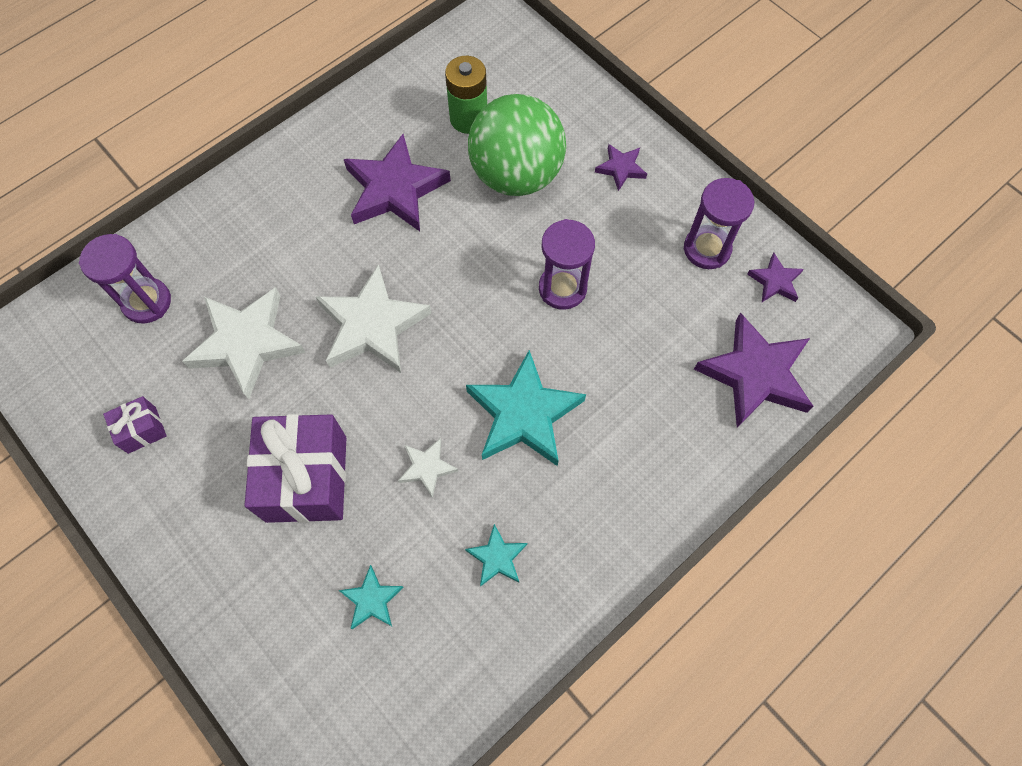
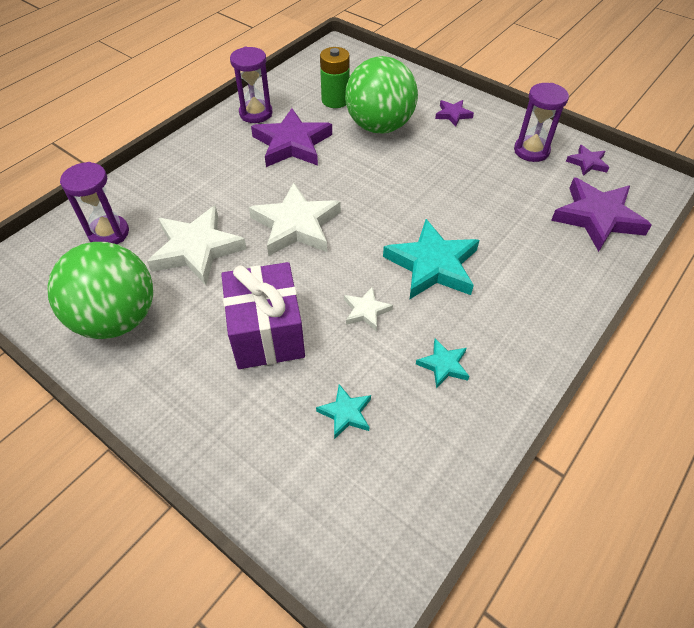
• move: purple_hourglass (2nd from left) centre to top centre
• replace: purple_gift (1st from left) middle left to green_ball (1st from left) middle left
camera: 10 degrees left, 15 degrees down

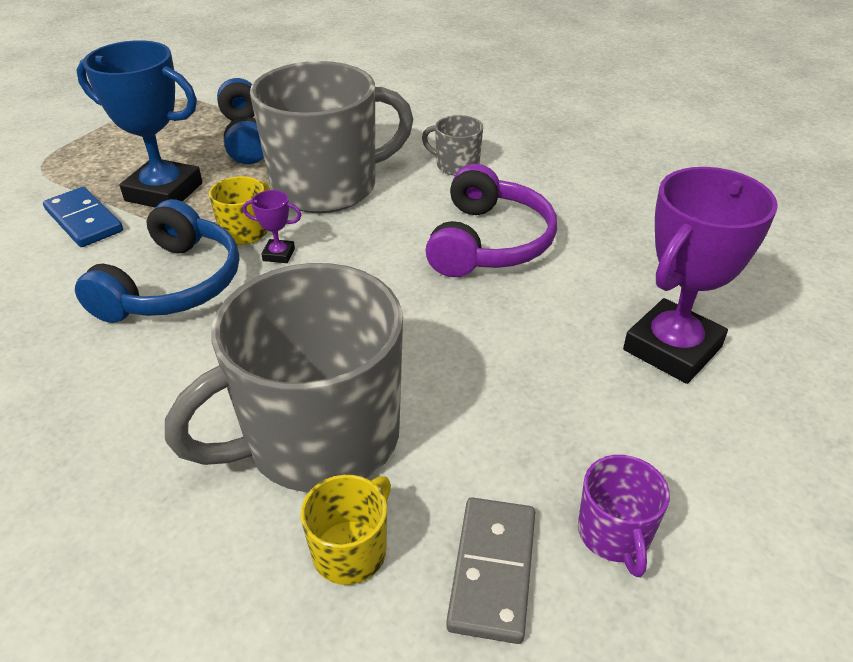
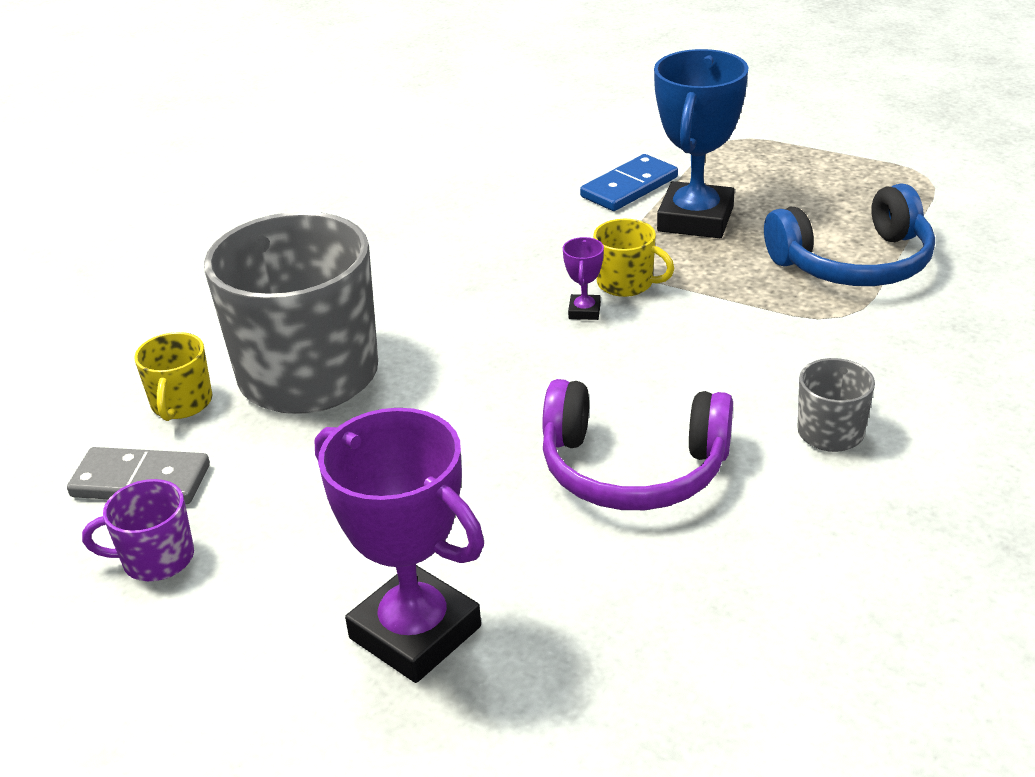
• delete: blue_headphones (1st from left) middle left
• delete: grey_mug (2nd from left) top centre
• rotate: yellow_mug (2nd from left in the first image) bottom centre = middle left 60 degrees clockwise
camera: 90 degrees right, 5 degrees down

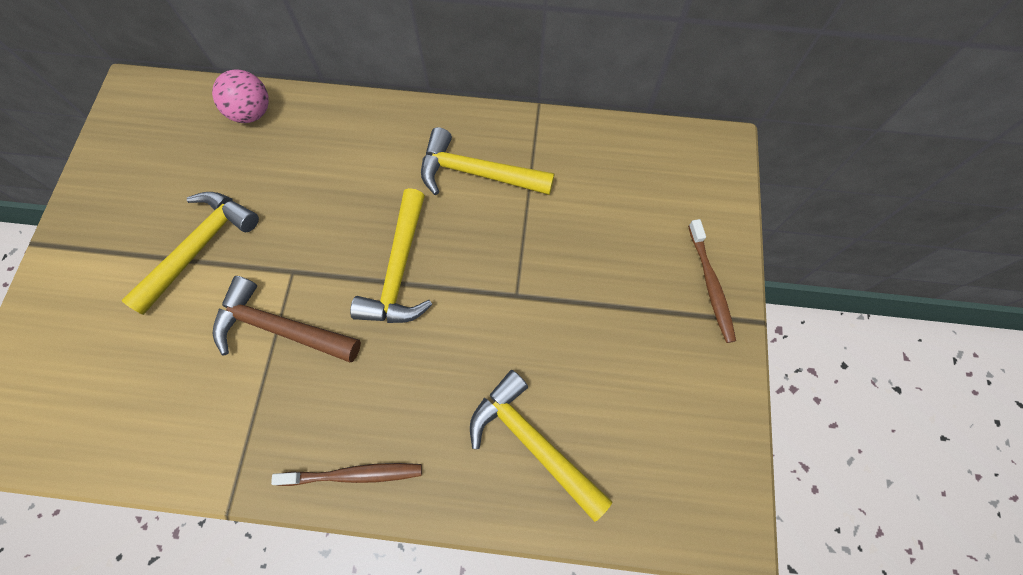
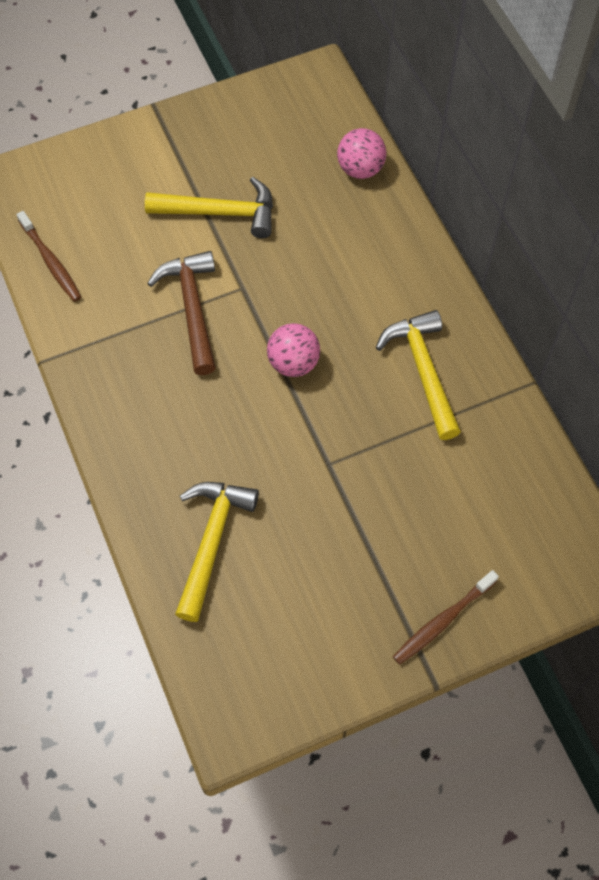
• move: brown_toothbrush (1st from left) bottom centre to top left
• replace: yellow_hammer (2nd from left) centre to pink_ball (1st from left) centre
camera: 60 degrees right, 5 degrees down

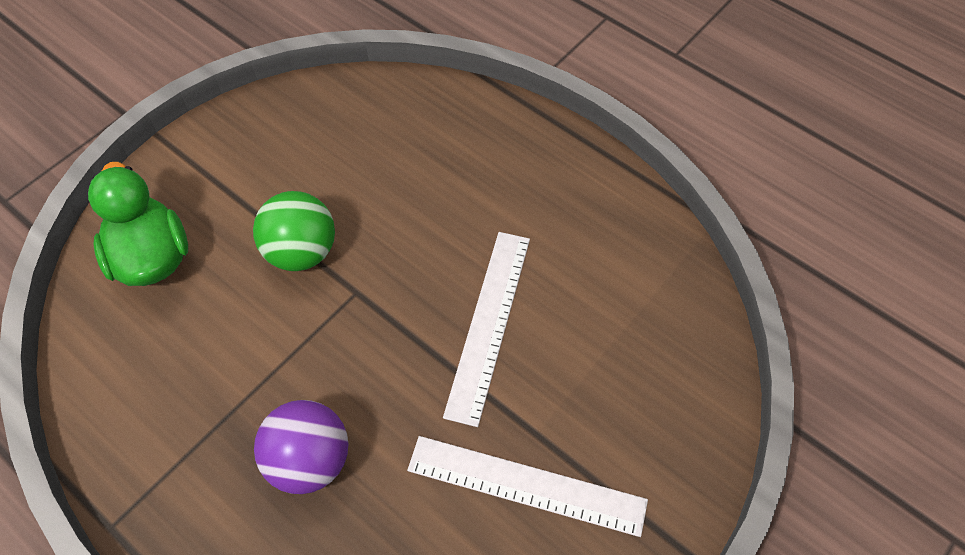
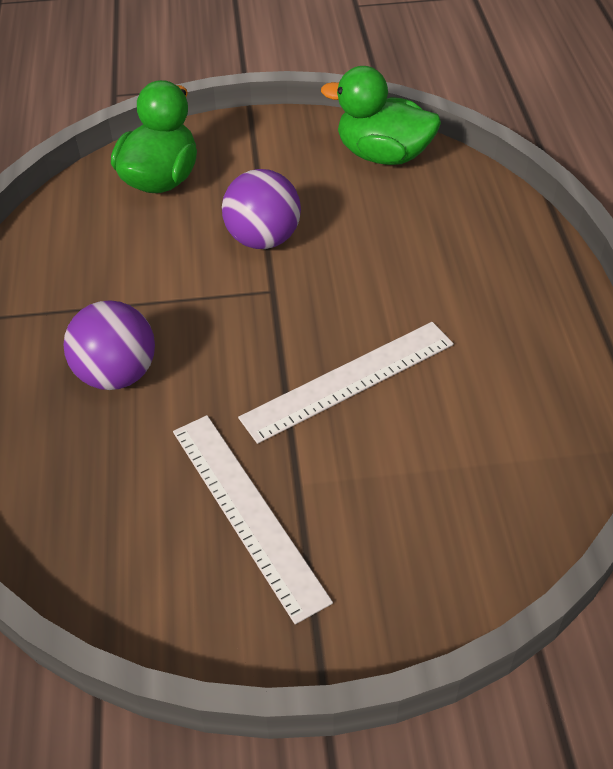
• insert: green_duck (2nd from left) top centre
• recolor: green_ball middle left to purple_ball (2nd from left) top centre
camera: 45 degrees right, 10 degrees down

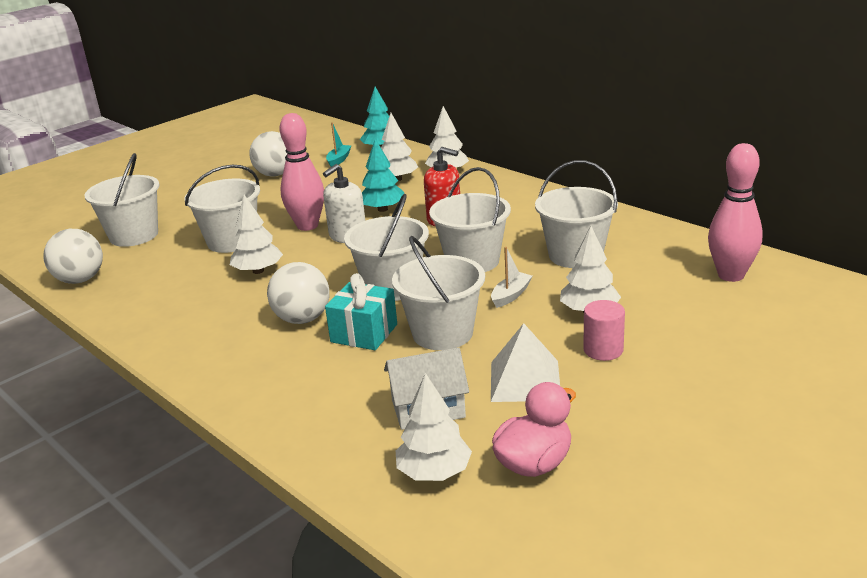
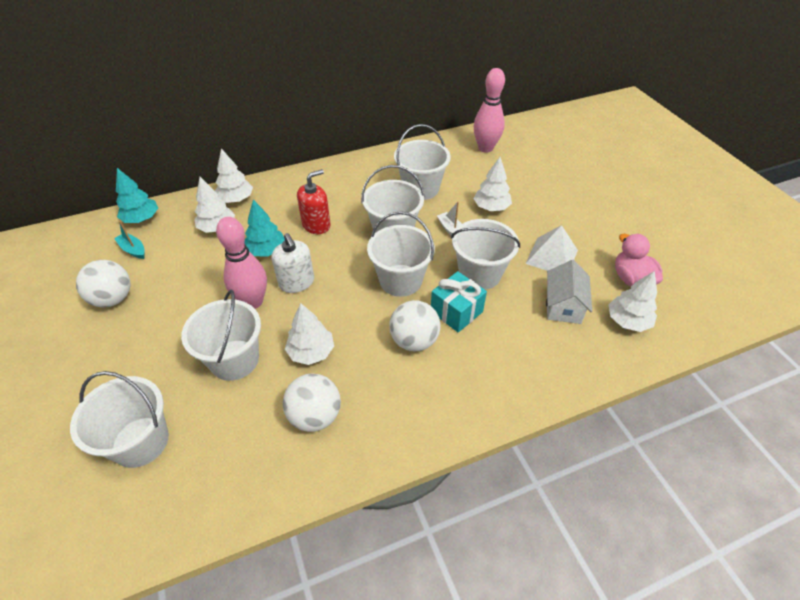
• delete: pink_cylinder middle right
• move: white_ball (1st from left in the first image) middle left to white_ball (2nd from left) bottom centre
camera: 70 degrees left, 20 degrees up

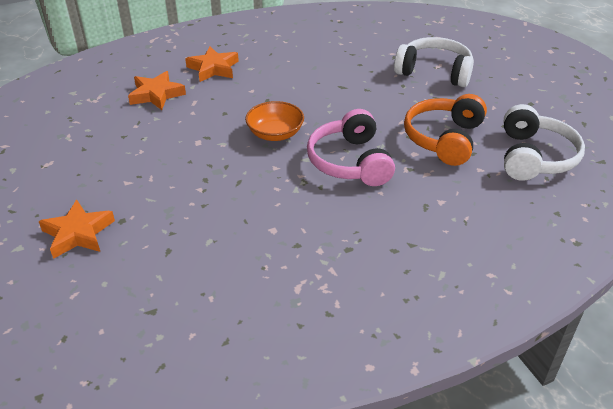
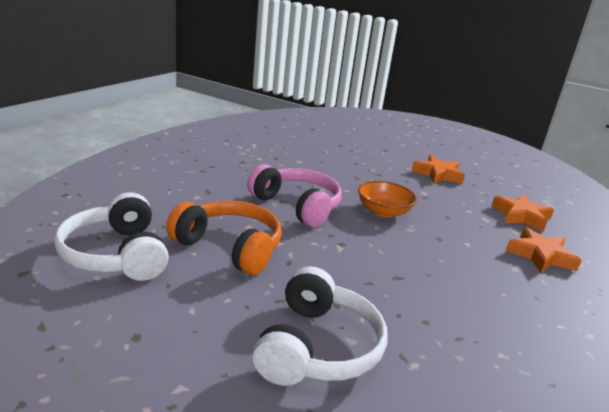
• move: orange_star (1st from left) middle left to middle right
• rotate: white_headphones (1st from left in the first image) top right = bottom centre 60 degrees counterclockwise
• rotate: orange_headphones top right = centre 45 degrees counterclockwise
camera: 140 degrees right, 15 degrees down

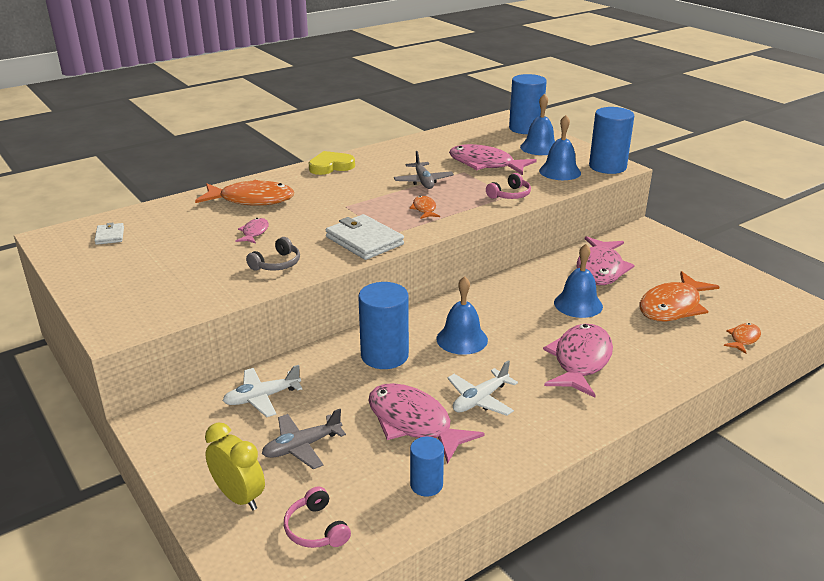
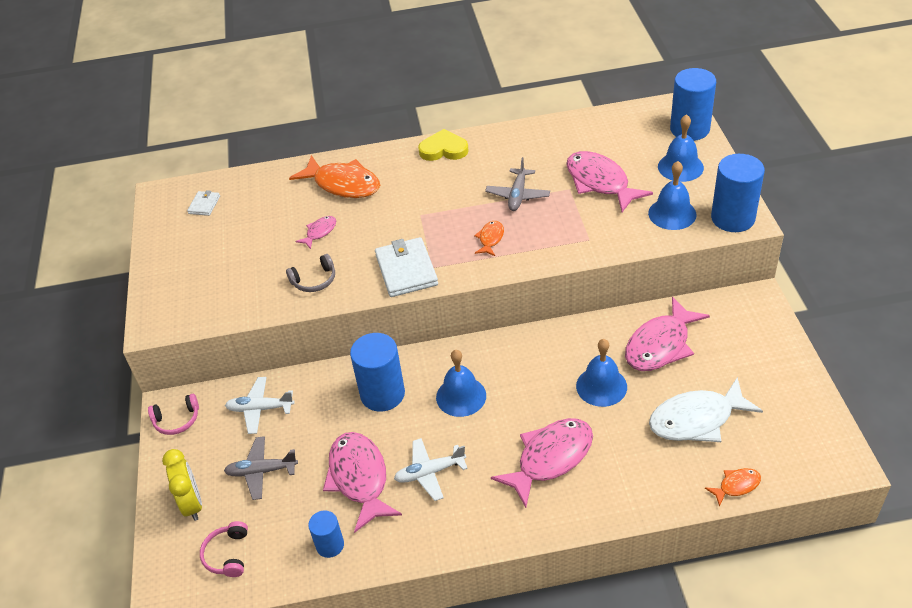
• move: pink_headphones (2nd from left in the first image) top centre to pink_headphones (1st from left) bottom left
• recolor: orange_fish (3rd from left) middle right to white_fish bottom right
camera: 30 degrees right, 15 degrees up

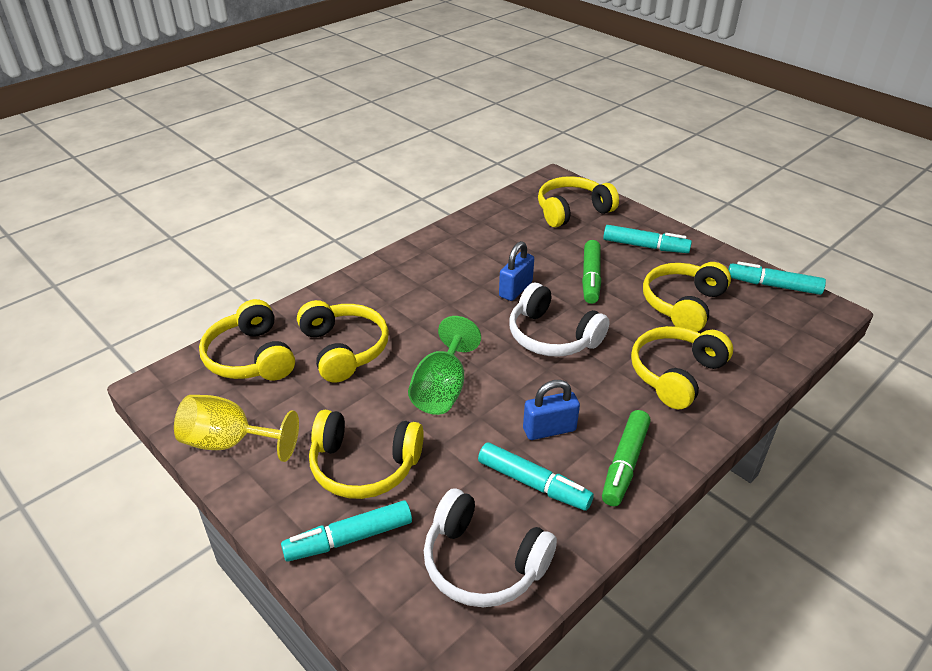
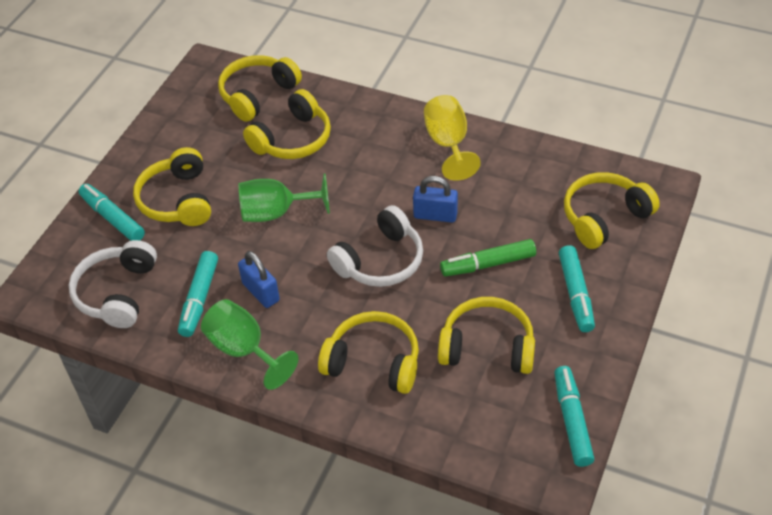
• move: yellow_goblet middle left to top centre
• replace: green_marker (2nd from left) bottom right to green_goblet (1st from left) bottom left
• rotate: white_headphones (2nd from left) centre = centre 150 degrees counterclockwise
• rotate: yellow_headphones (4th from left in the first image) top centre = middle right 75 degrees counterclockwise
camera: 70 degrees right, 10 degrees up

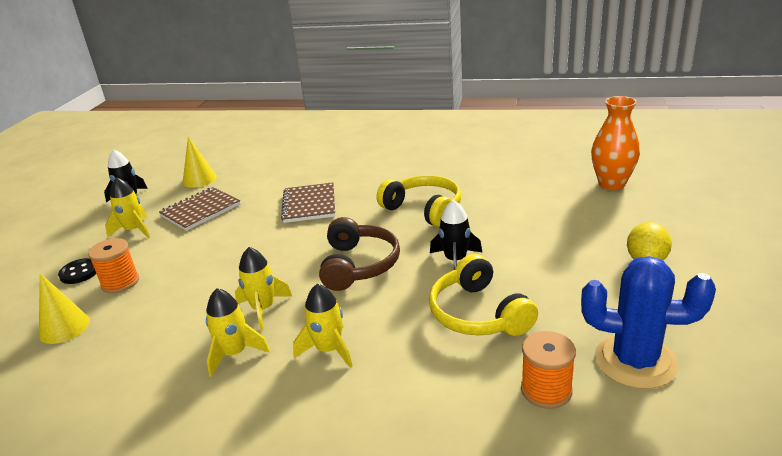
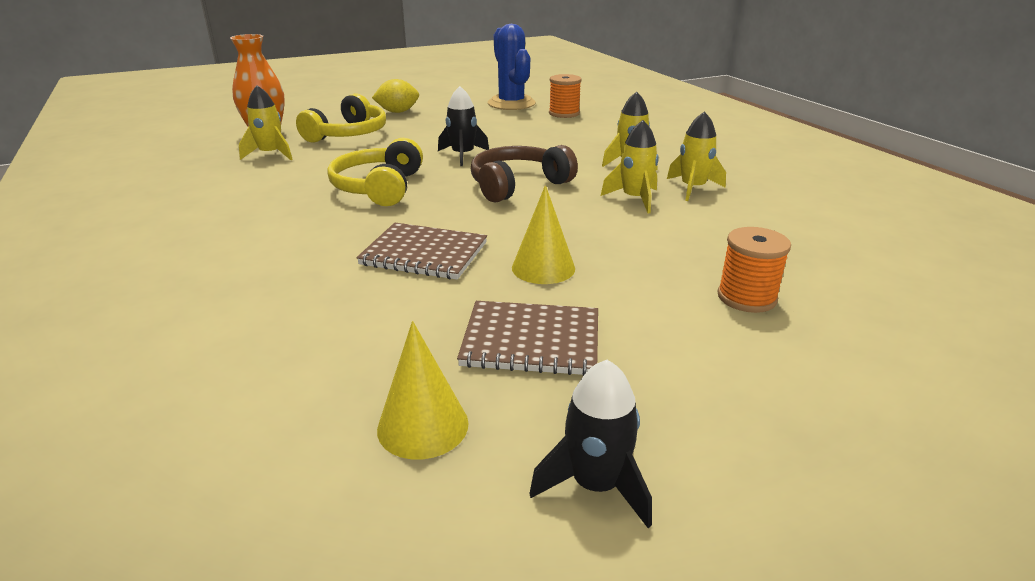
• delete: black_button middle left
• move: yellow_cone (1st from left in the first image) bottom left to yellow_cone (2nd from left) centre
• move: yellow_rocket (1st from left) middle left to top left
• move: yellow_headphones (2nd from left in the first image) centre to yellow_headphones (1st from left) top left
• rotate: brown_notebook (2nd from left in the first image) centre = centre 60 degrees clockwise
camera: 130 degrees left, 0 degrees up

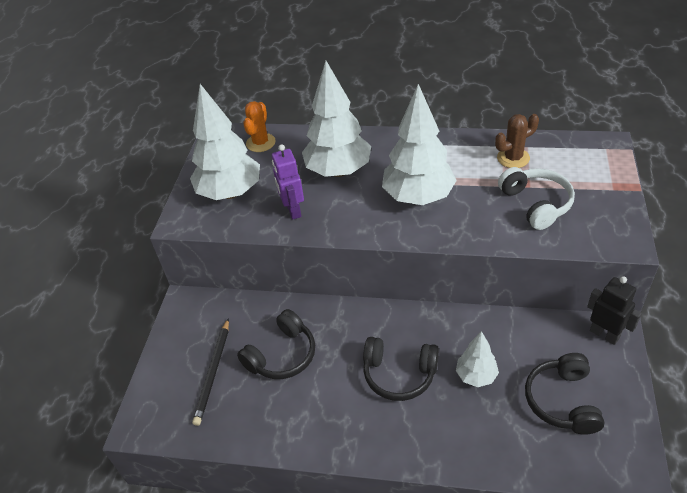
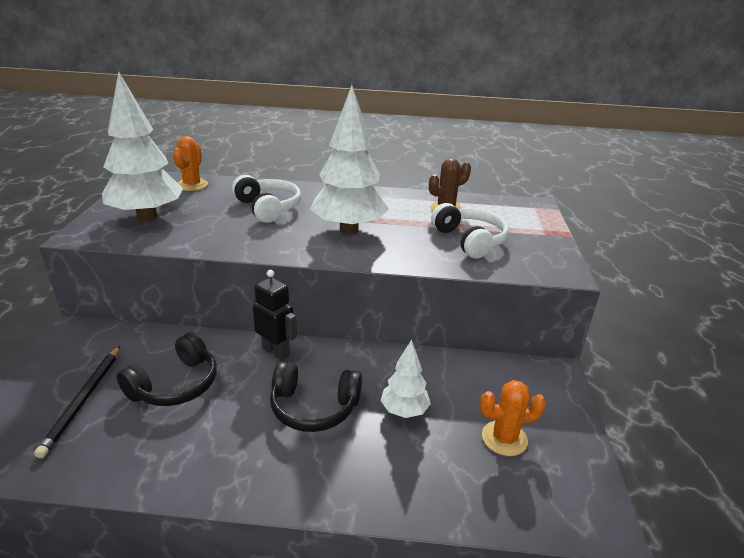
• delete: purple_robot centre
• move: black_robot middle right to centre
• replace: white_tree (2nd from left) top centre to white_headphones (1st from left) centre
• replace: black_headphones (3rd from left) bottom right to orange_cactus (2nd from left) bottom right
camera: 10 degrees left, 15 degrees down

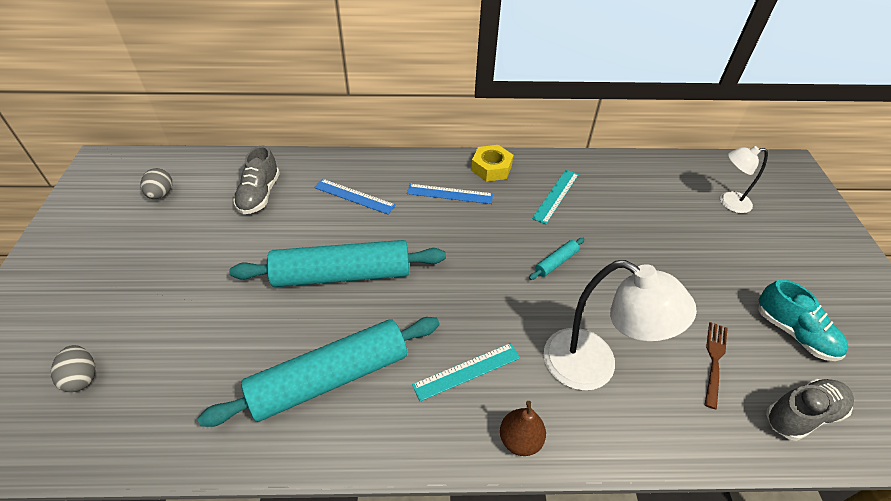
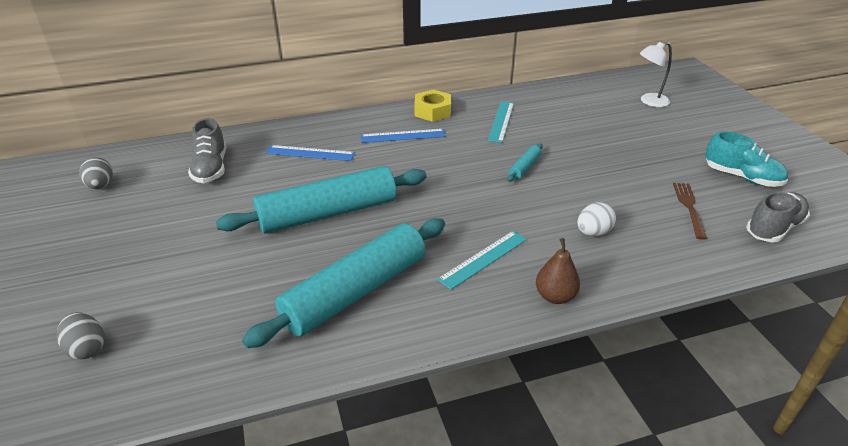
• replace: white_lamp (1st from left) middle right to white_egg middle right
camera: 15 degrees left, 10 degrees down

